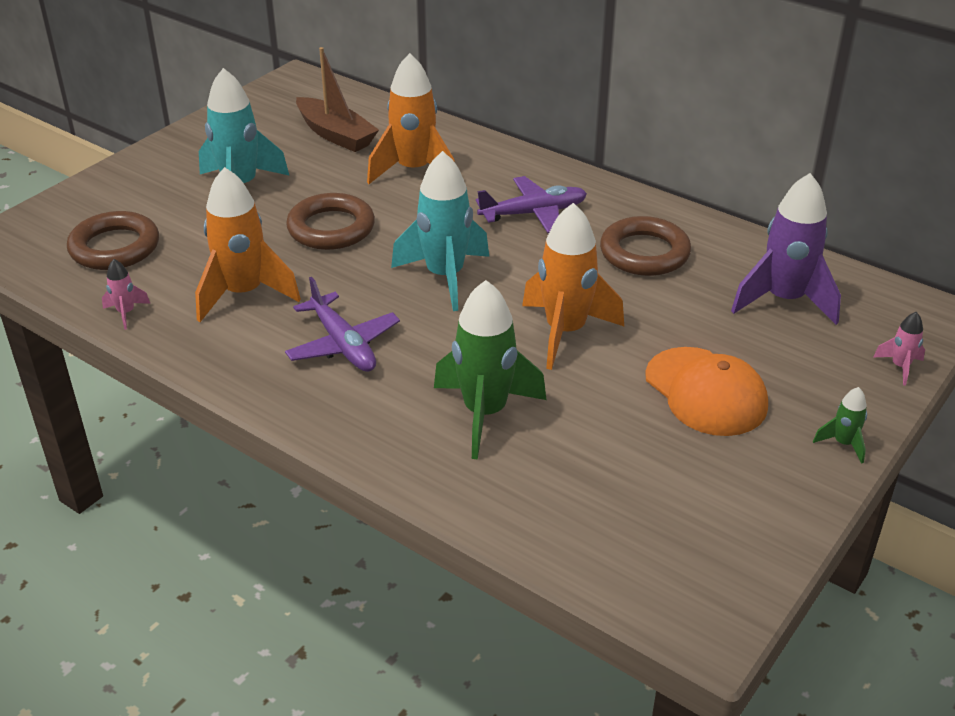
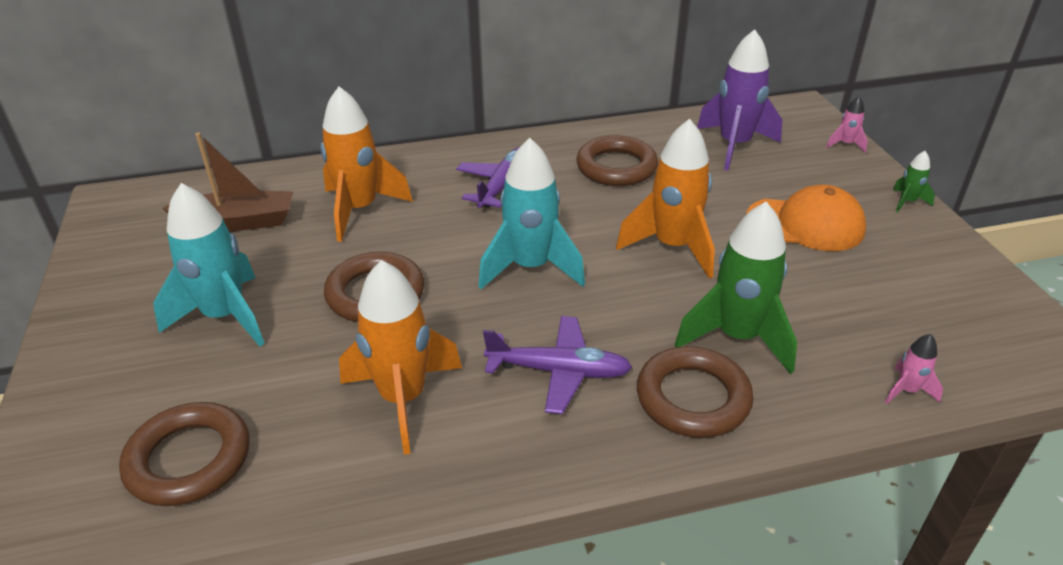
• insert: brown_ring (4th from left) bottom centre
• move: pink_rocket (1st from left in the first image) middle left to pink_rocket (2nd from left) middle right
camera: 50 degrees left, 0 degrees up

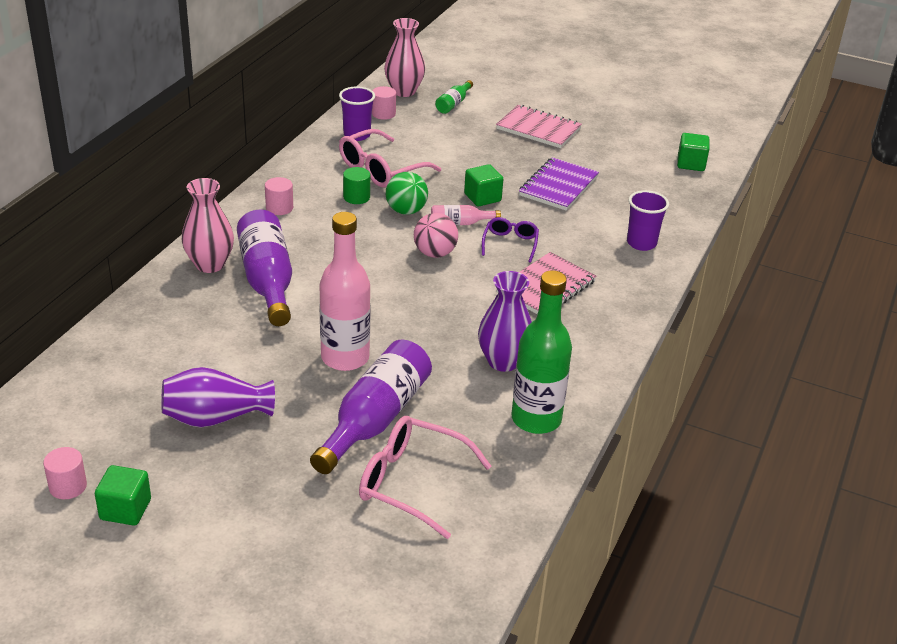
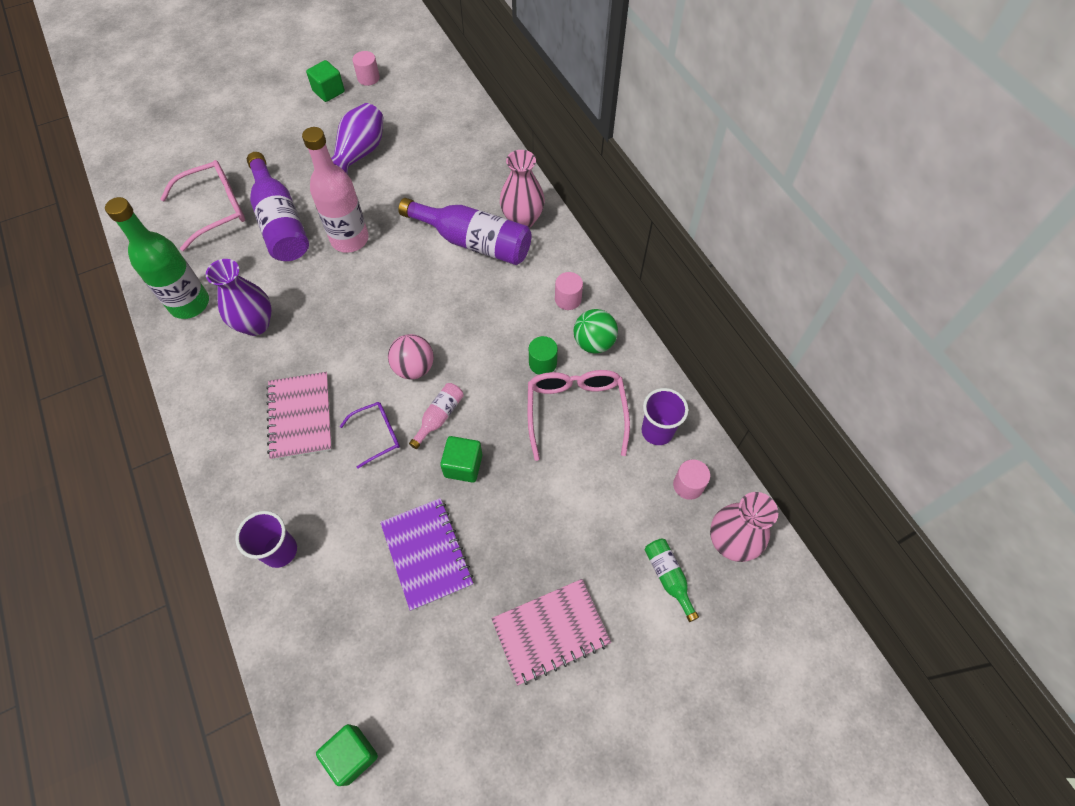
• move: green_ball top centre to centre
• rotate: purple_glasses centre = centre 75 degrees counterclockwise
camera: 130 degrees right, 25 degrees up

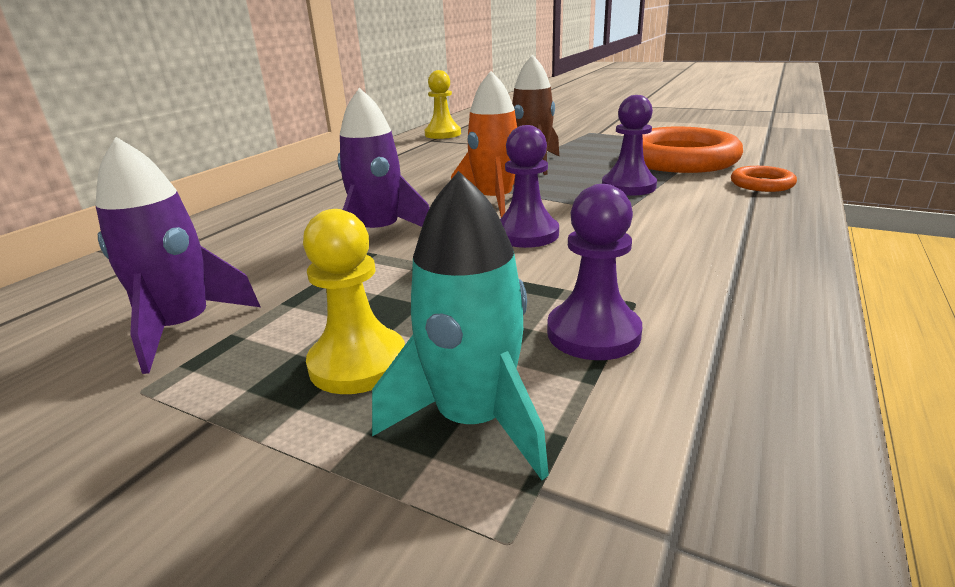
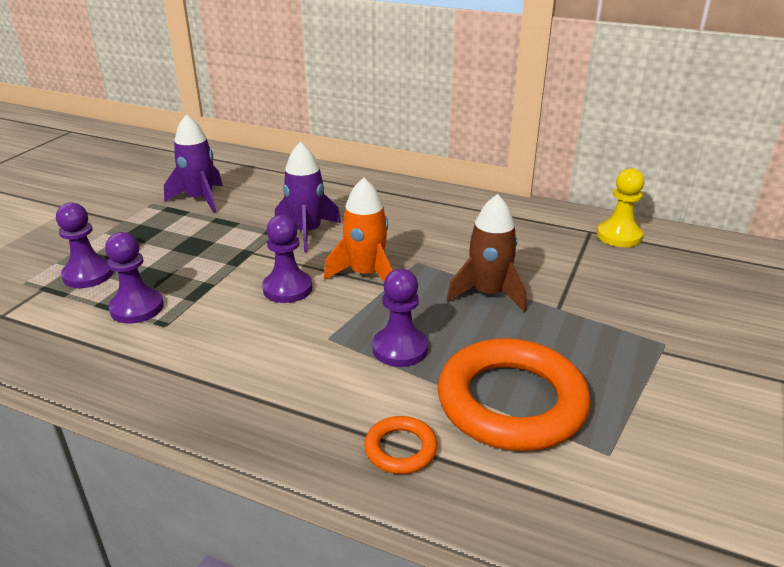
• delete: yellow_pawn (1st from left) centre
• replace: turquoise_rocket centre to purple_pawn (1st from left) middle left
camera: 85 degrees right, 5 degrees up

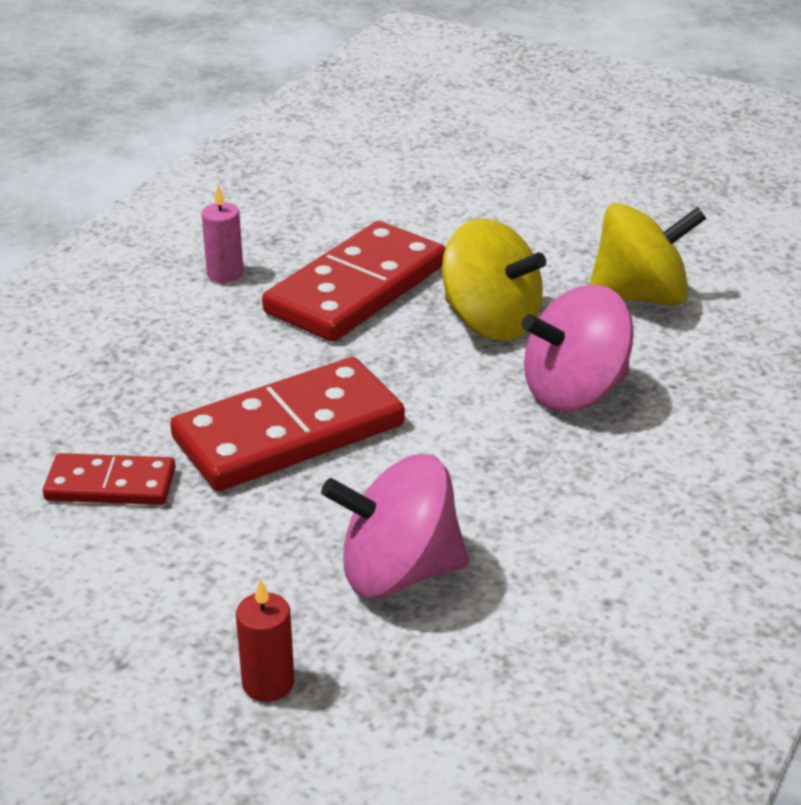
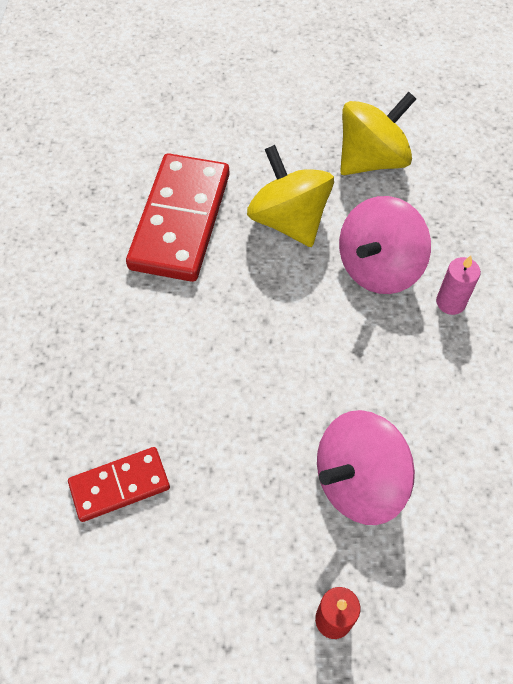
• delete: red_domino (2nd from left) centre
• move: pink_candle top left to middle right
• rotate: yellow_spinning_top (1st from left) centre = top centre 135 degrees counterclockwise
camera: 25 degrees left, 25 degrees up

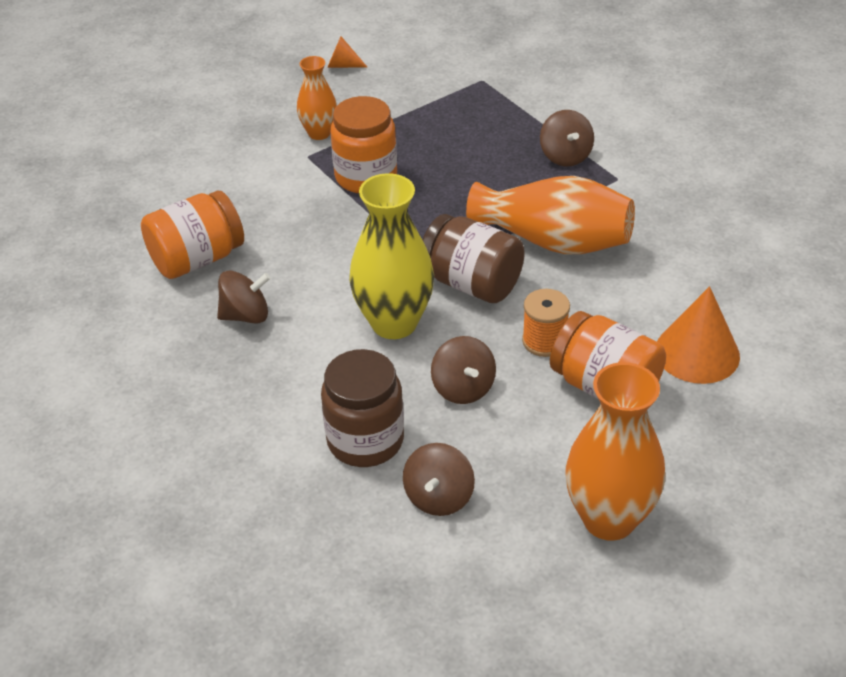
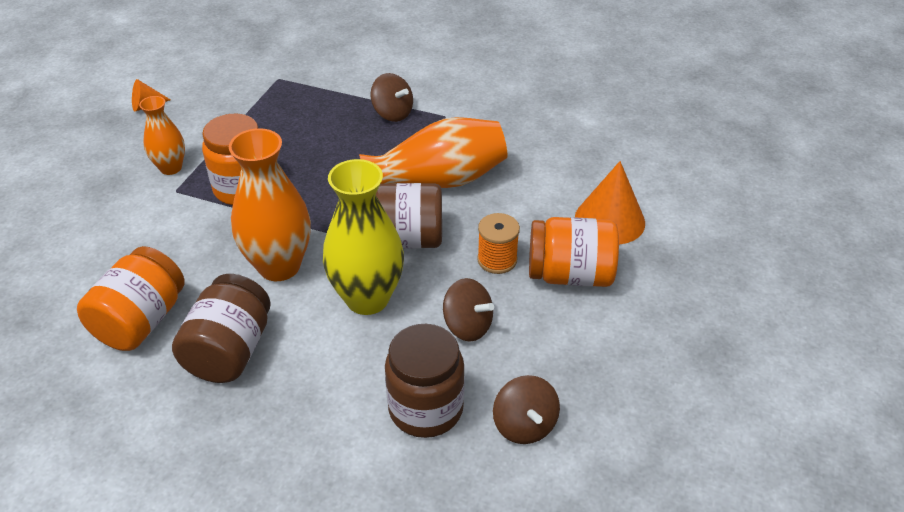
• move: orange_vase (3rd from left in the first image) middle right to orange_vase (2nd from left) middle left
• replace: brown_spinning_top (1st from left) middle left to brown_jar (1st from left) middle left
camera: 35 degrees left, 0 degrees up

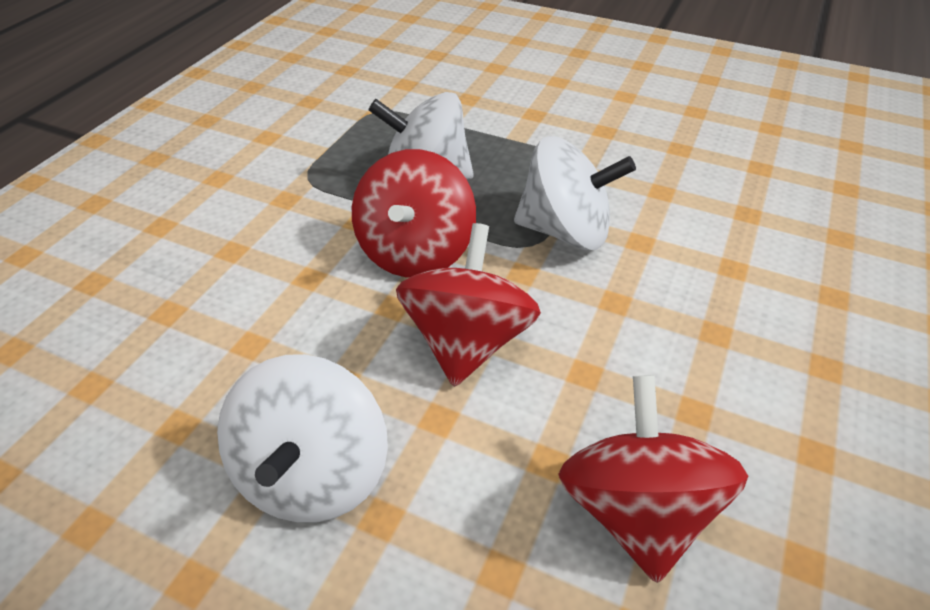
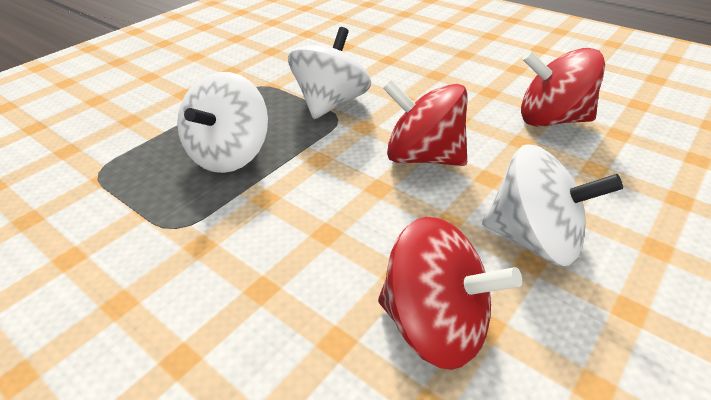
• move: red_spinning_top (1st from left in the first image) centre to red_spinning_top (2nd from left) bottom centre
camera: 75 degrees left, 5 degrees down

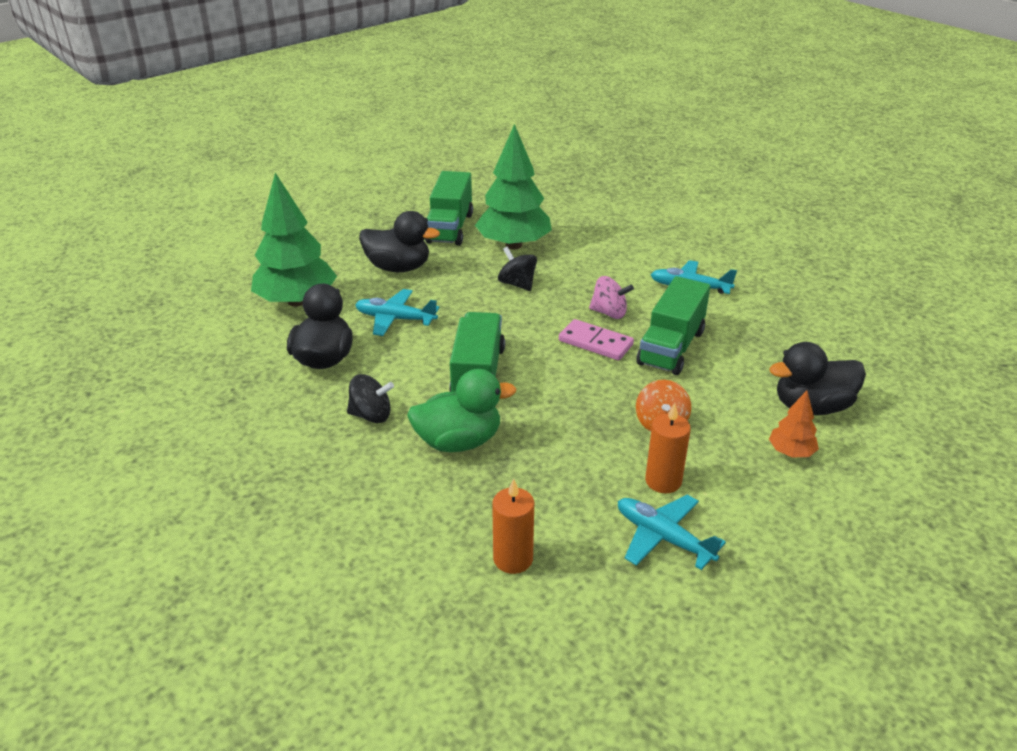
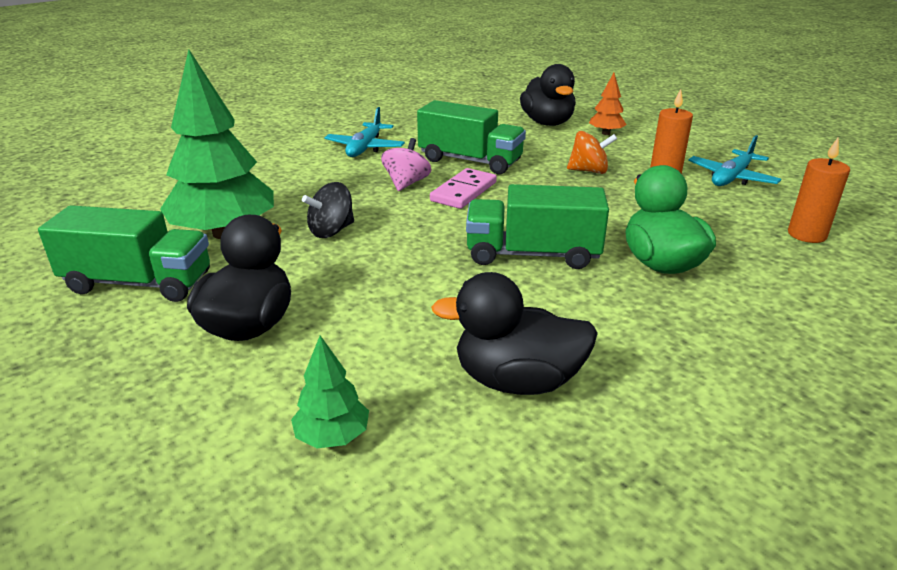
• delete: black_spinning_top (1st from left) centre
• delete: turquoise_plane (1st from left) centre
• resize: green_tree (1st from left in the first image) top left = bottom centre x0.46
camera: 90 degrees left, 5 degrees down

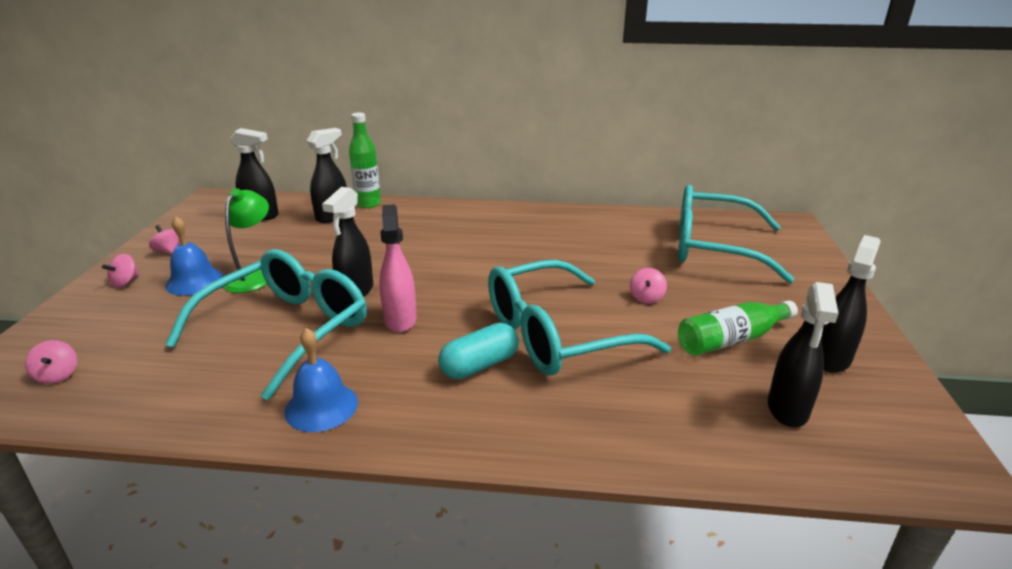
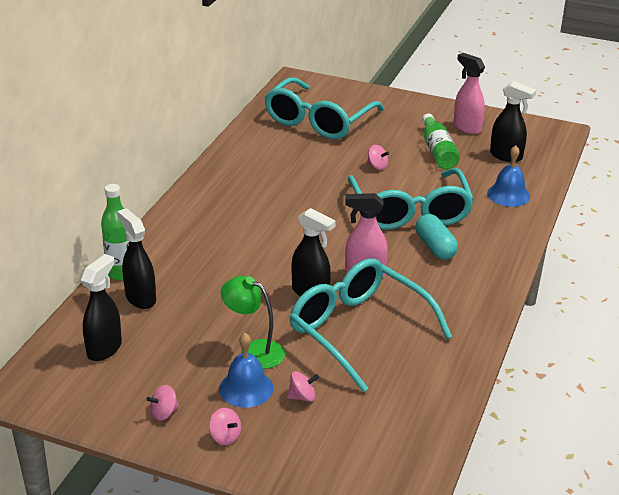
• move: pink_spinning_top (1st from left in the first image) middle left to pink_spinning_top (3rd from left) bottom centre
• move: blue_bell (2nd from left) bottom left to middle right
• recolor: black_spray_bottle (5th from left) middle right to pink_spray_bottle (2nd from left) top right
camera: 75 degrees left, 5 degrees up

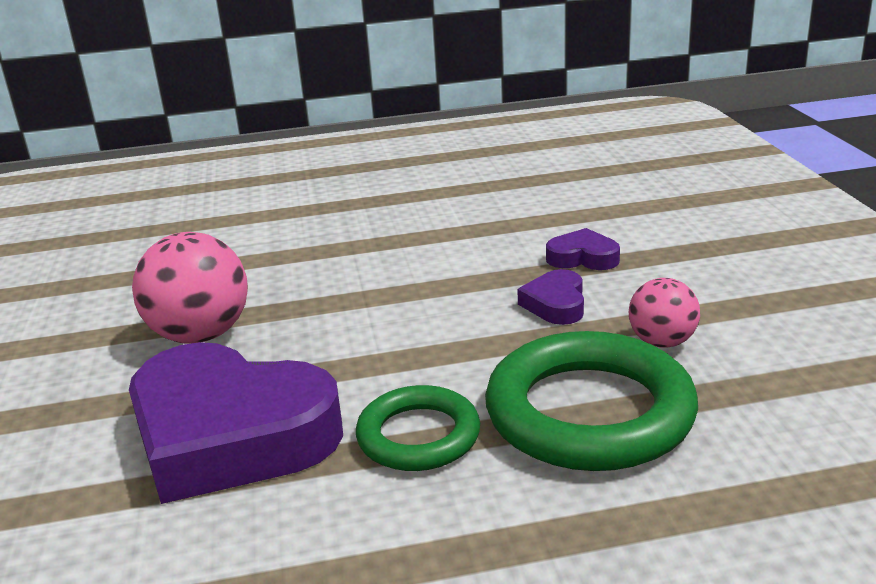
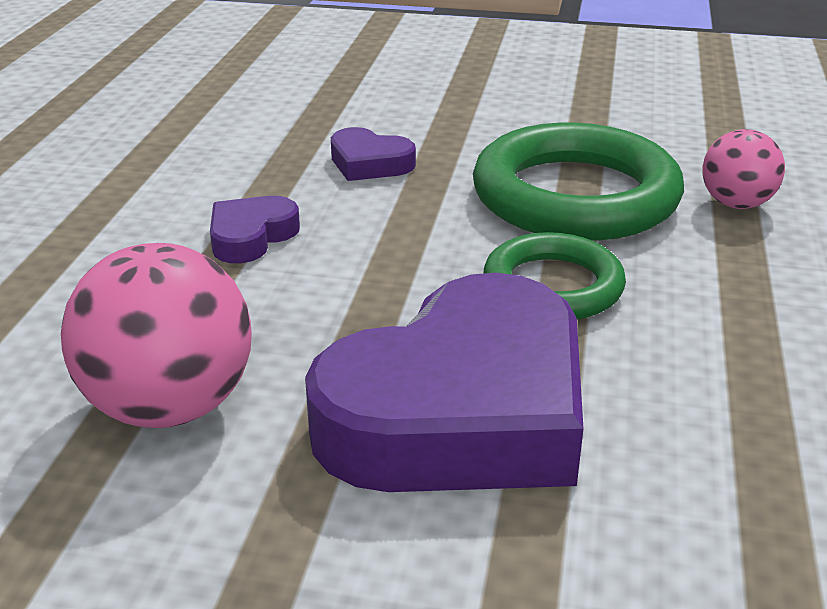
• move: purple_heart (3rd from left in the first image) centre to purple_heart (1st from left) middle left
• move: pink_ball (2nd from left) middle right to top right
camera: 70 degrees left, 5 degrees up

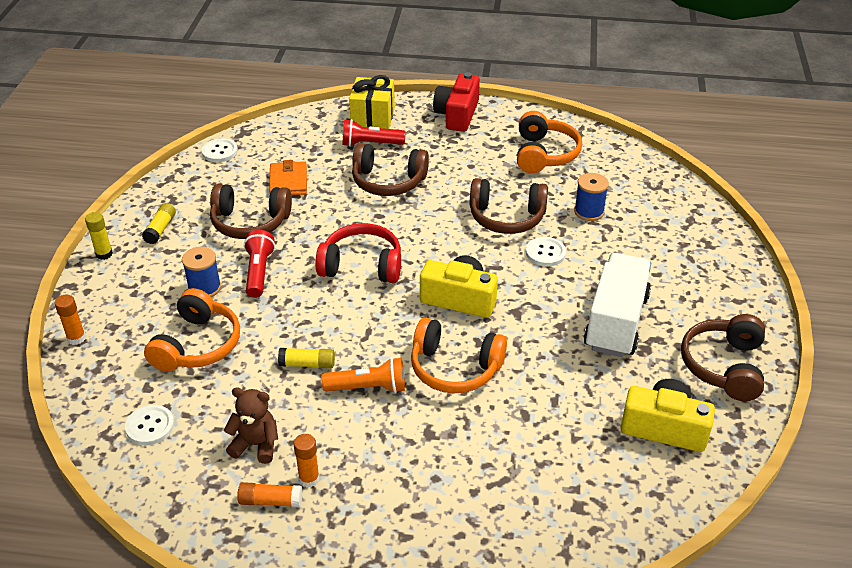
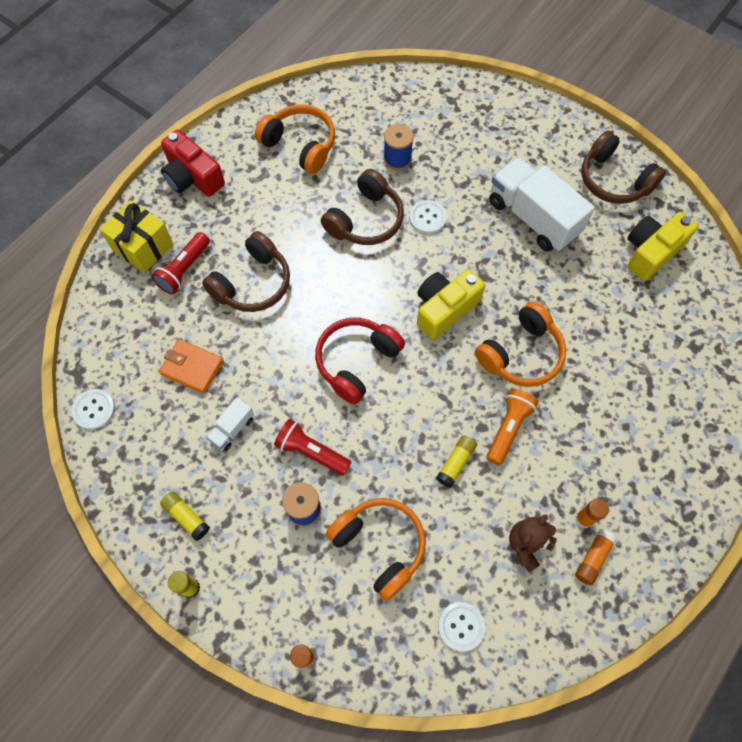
• replace: brown_headphones (1st from left) middle left to white_truck (1st from left) middle left
camera: 60 degrees left, 25 degrees up

